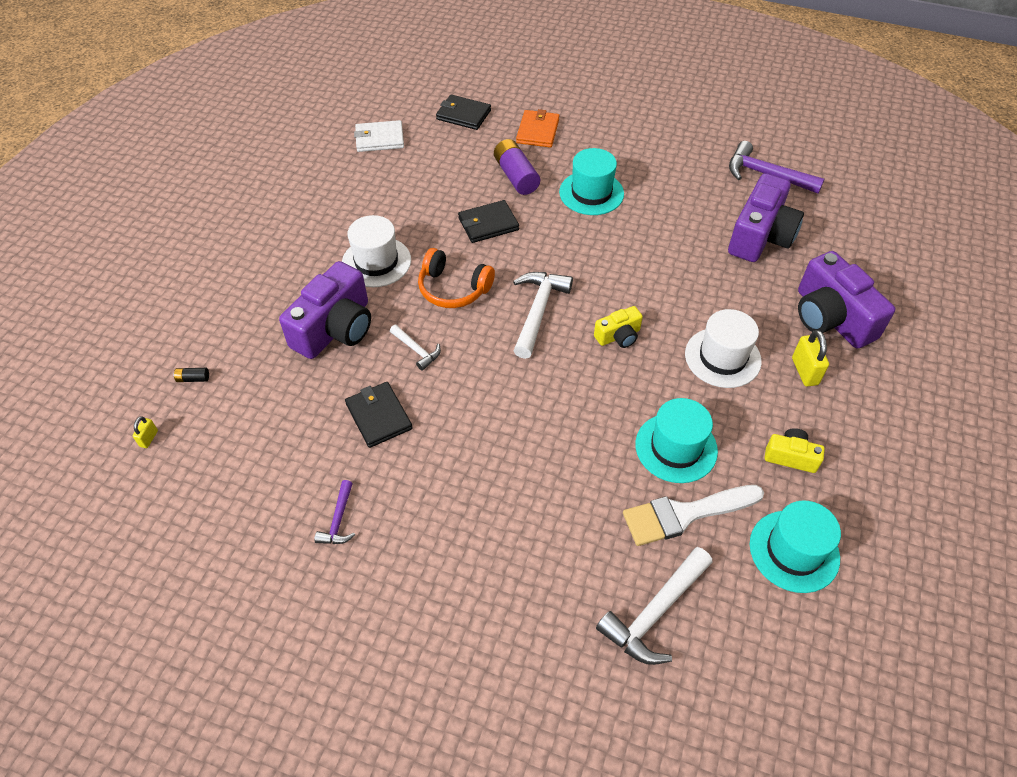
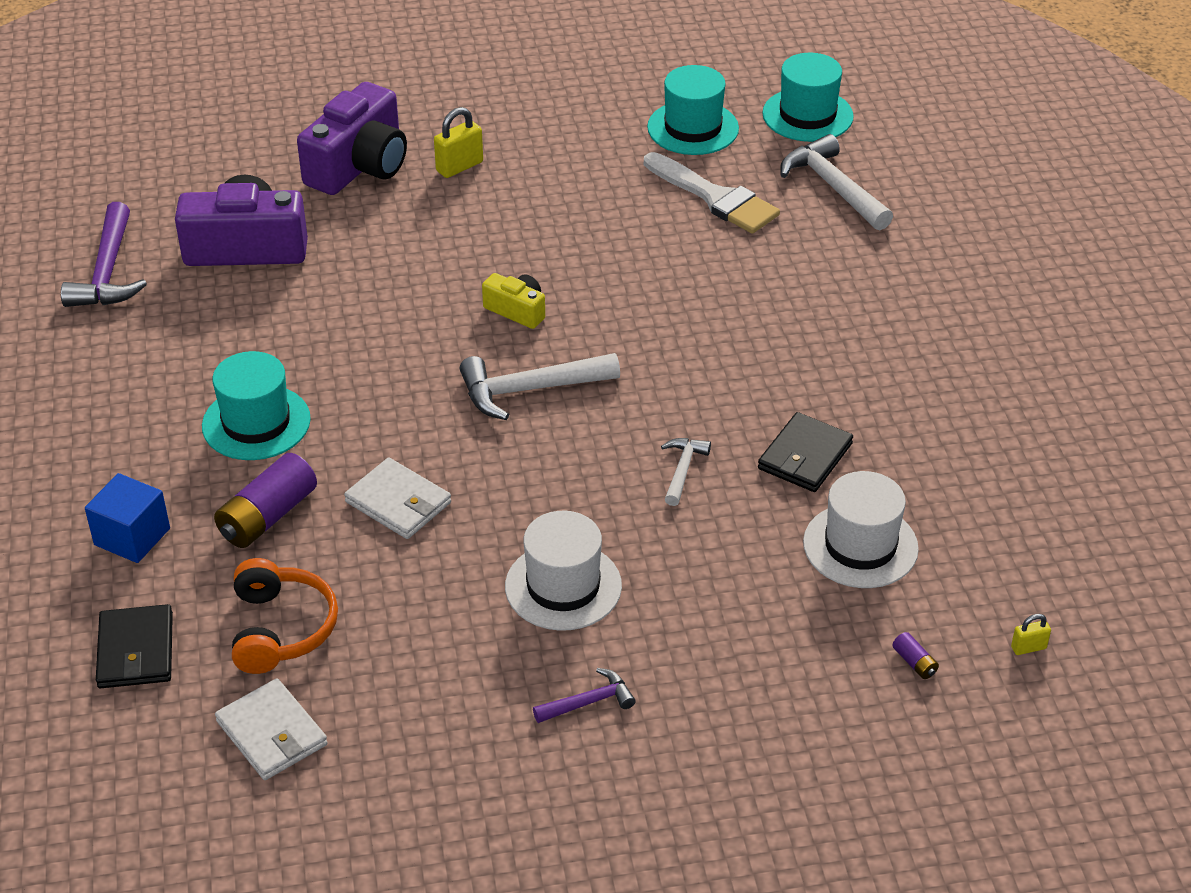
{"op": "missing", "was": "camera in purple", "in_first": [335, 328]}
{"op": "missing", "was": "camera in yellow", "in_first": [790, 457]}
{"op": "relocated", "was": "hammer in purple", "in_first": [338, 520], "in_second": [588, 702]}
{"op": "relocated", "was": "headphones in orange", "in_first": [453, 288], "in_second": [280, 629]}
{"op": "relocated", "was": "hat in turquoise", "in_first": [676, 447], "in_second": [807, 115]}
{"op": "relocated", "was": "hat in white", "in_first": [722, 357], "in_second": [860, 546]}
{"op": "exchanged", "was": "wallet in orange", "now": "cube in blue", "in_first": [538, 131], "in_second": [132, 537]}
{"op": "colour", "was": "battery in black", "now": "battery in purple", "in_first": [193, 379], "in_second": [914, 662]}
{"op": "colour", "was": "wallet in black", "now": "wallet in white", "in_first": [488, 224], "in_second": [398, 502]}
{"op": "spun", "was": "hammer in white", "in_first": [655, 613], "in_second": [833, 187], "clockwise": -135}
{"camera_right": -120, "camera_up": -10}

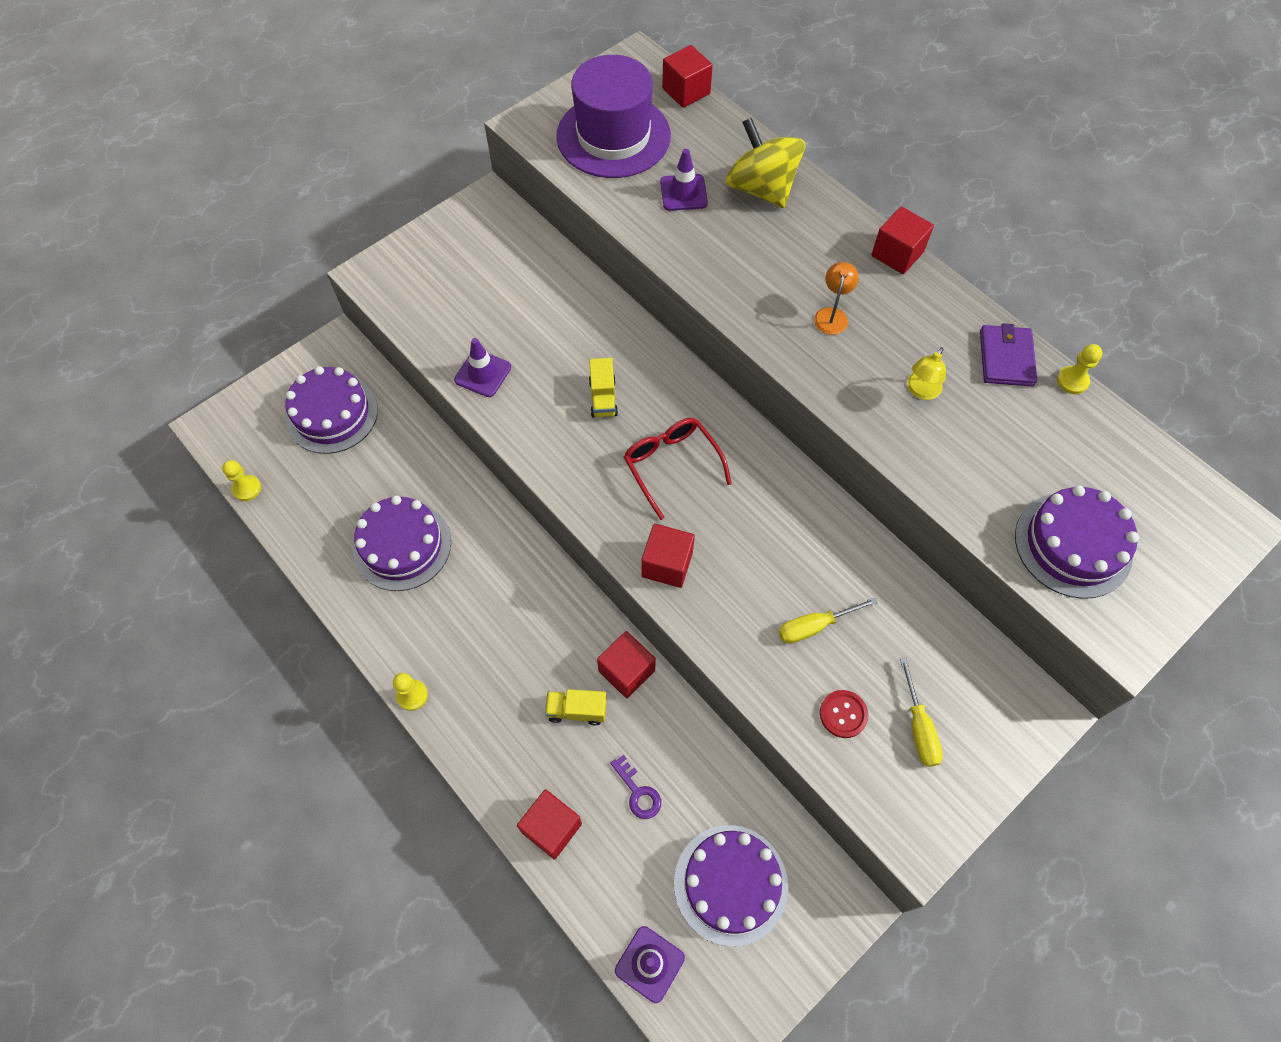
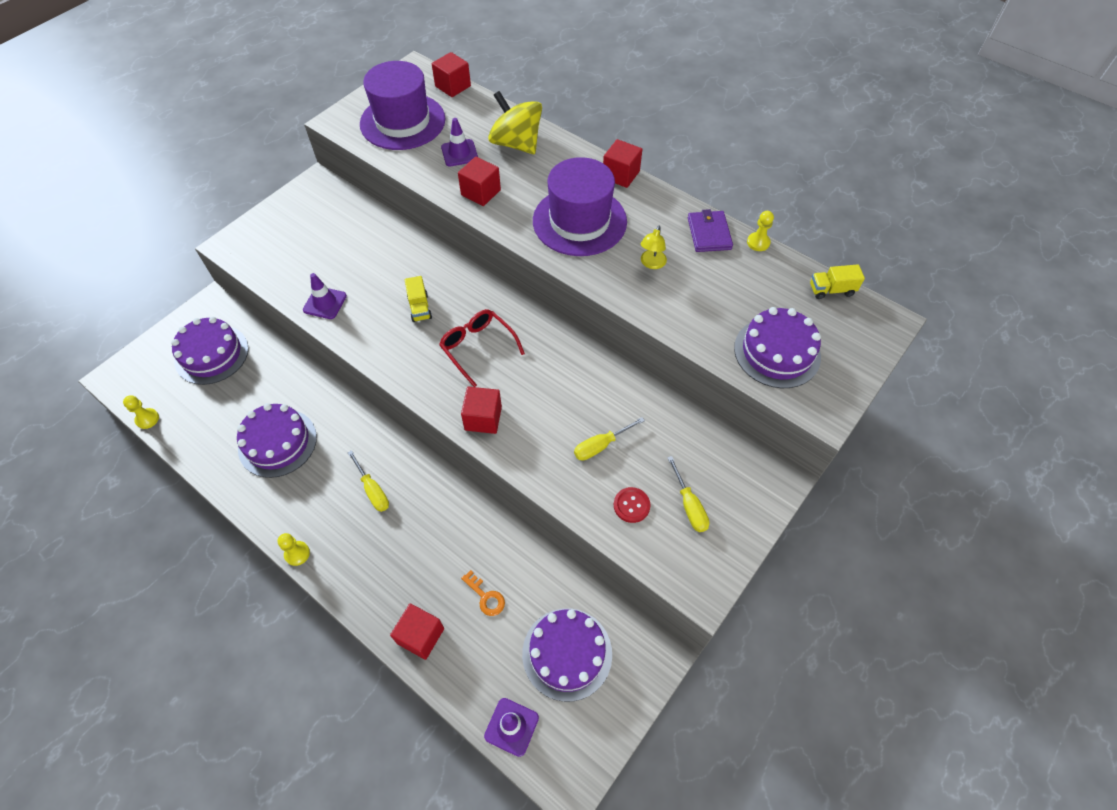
{"op": "appeared", "now": "screwdriver in yellow", "in_second": [373, 490]}
{"op": "relocated", "was": "truck in yellow", "in_first": [577, 710], "in_second": [831, 290]}
{"op": "relocated", "was": "cube in red", "in_first": [626, 671], "in_second": [481, 192]}
{"op": "exchanged", "was": "lamp in orange", "now": "hat in purple", "in_first": [832, 315], "in_second": [579, 221]}
{"op": "colour", "was": "key in purple", "now": "key in orange", "in_first": [638, 792], "in_second": [485, 596]}
{"camera_right": -10, "camera_up": -5}

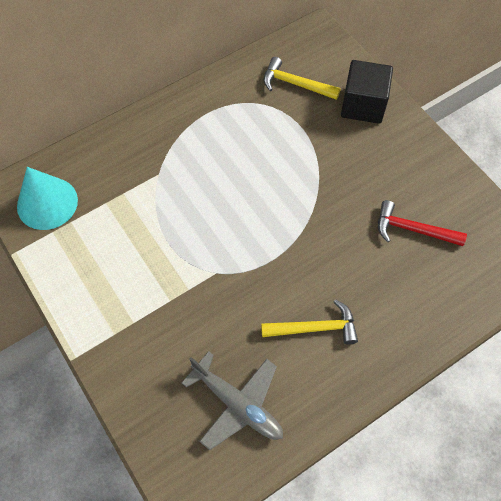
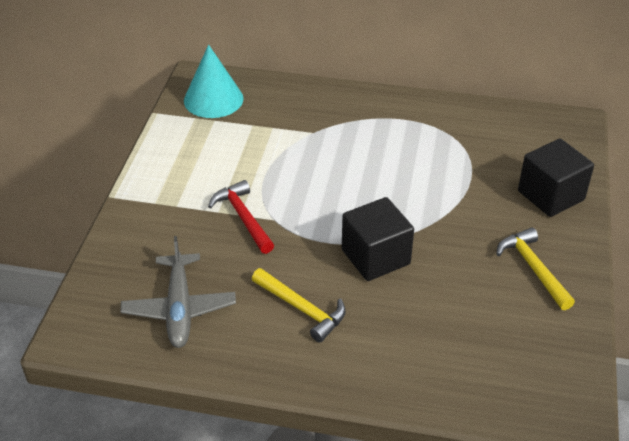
{"op": "appeared", "now": "cube in black", "in_second": [375, 257]}
{"op": "relocated", "was": "hammer in yellow", "in_first": [295, 84], "in_second": [533, 268]}
{"op": "relocated", "was": "hammer in red", "in_first": [413, 229], "in_second": [243, 218]}
{"camera_right": 45, "camera_up": -20}

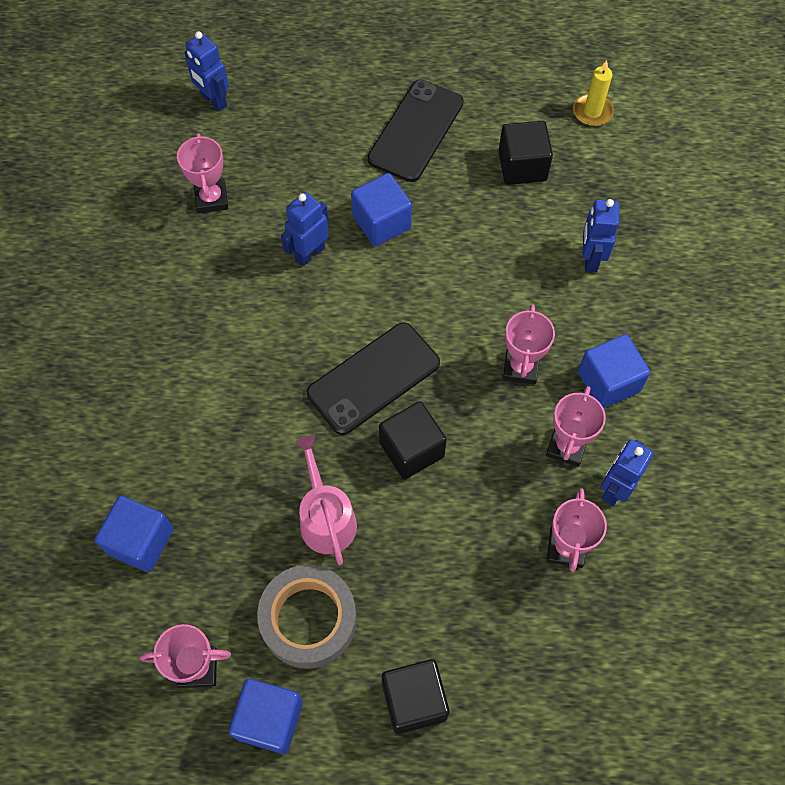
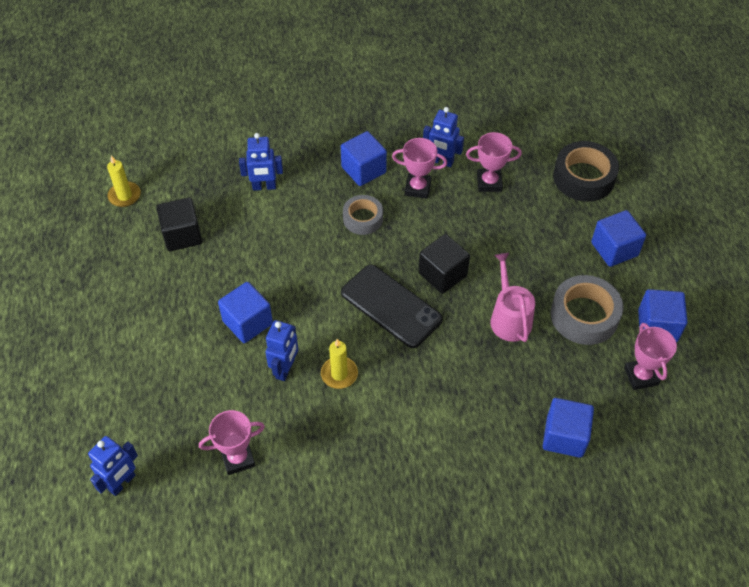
{"op": "missing", "was": "phone in black", "in_first": [415, 131]}
{"op": "appeared", "now": "candle in yellow", "in_second": [339, 374]}
{"op": "appeared", "now": "tape in black", "in_second": [583, 177]}
{"op": "exchanged", "was": "trophy in pink", "now": "tape in grey", "in_first": [520, 367], "in_second": [363, 218]}
{"op": "colour", "was": "cube in black", "now": "cube in blue", "in_first": [414, 700], "in_second": [614, 249]}
{"op": "spun", "was": "robot in blue", "in_first": [309, 253], "in_second": [285, 369], "clockwise": -105}
{"op": "spun", "was": "watering can in pink", "in_first": [326, 518], "in_second": [509, 318], "clockwise": 105}
{"camera_right": -100, "camera_up": -10}

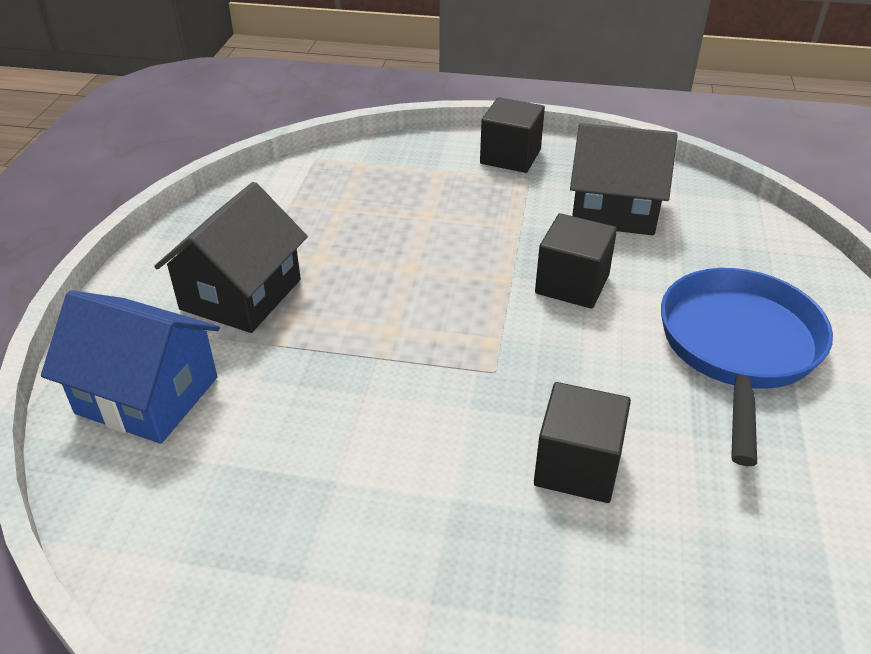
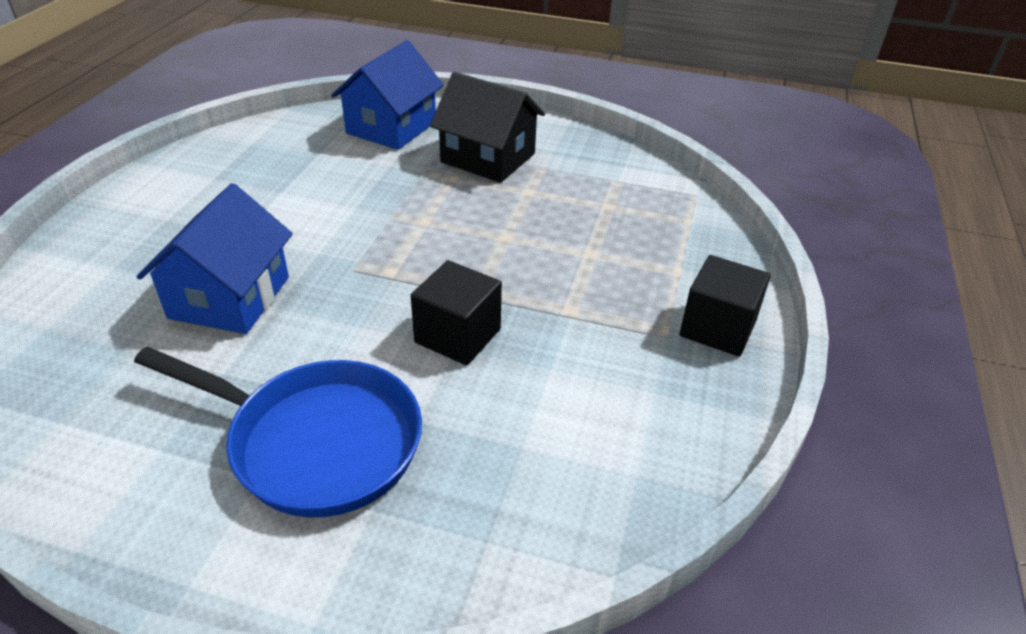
{"op": "missing", "was": "house in black", "in_first": [614, 209]}
{"op": "exchanged", "was": "cube in black", "now": "house in blue", "in_first": [577, 466], "in_second": [230, 297]}
{"camera_right": 95, "camera_up": 0}

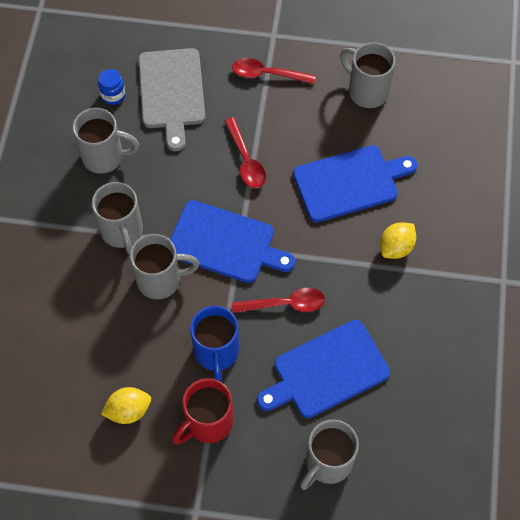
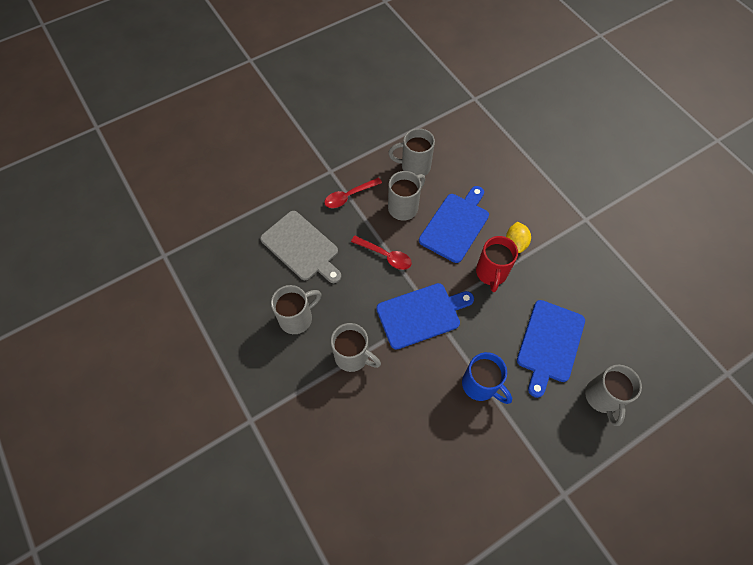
{"op": "missing", "was": "jar in blue", "in_first": [113, 95]}
{"op": "missing", "was": "lemon in yellow", "in_first": [128, 410]}
{"op": "missing", "was": "spoon in red", "in_first": [285, 304]}
{"op": "relocated", "was": "mug in grey", "in_first": [161, 280], "in_second": [404, 207]}
{"op": "relocated", "was": "mug in red", "in_first": [208, 422], "in_second": [491, 273]}
{"camera_right": -40, "camera_up": 0}

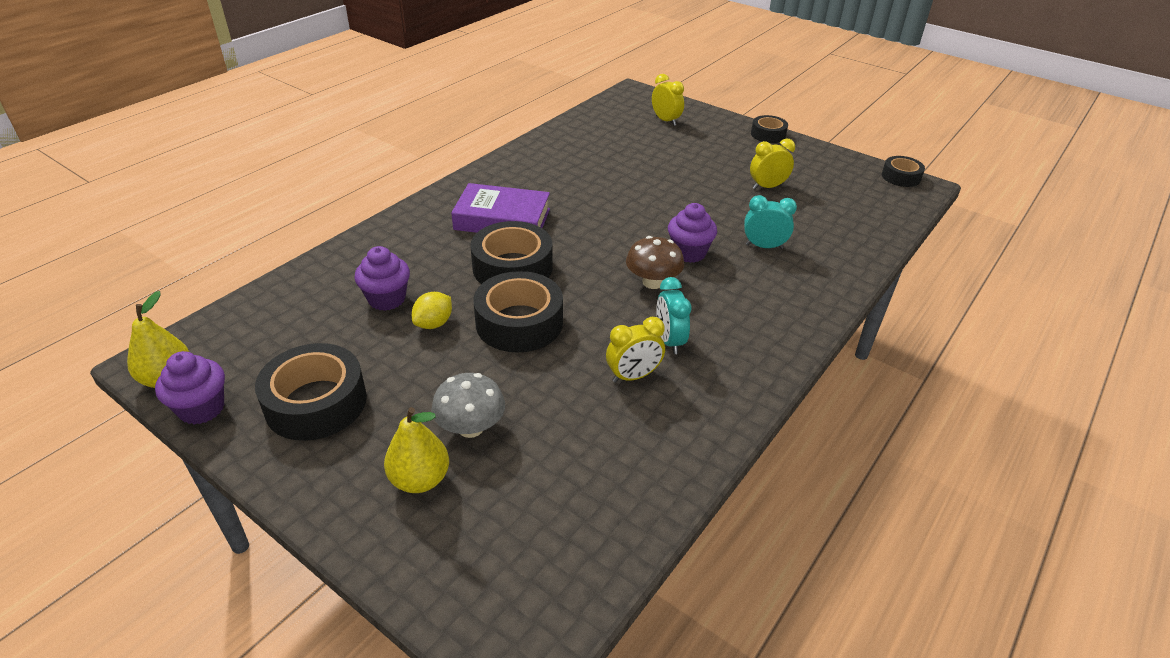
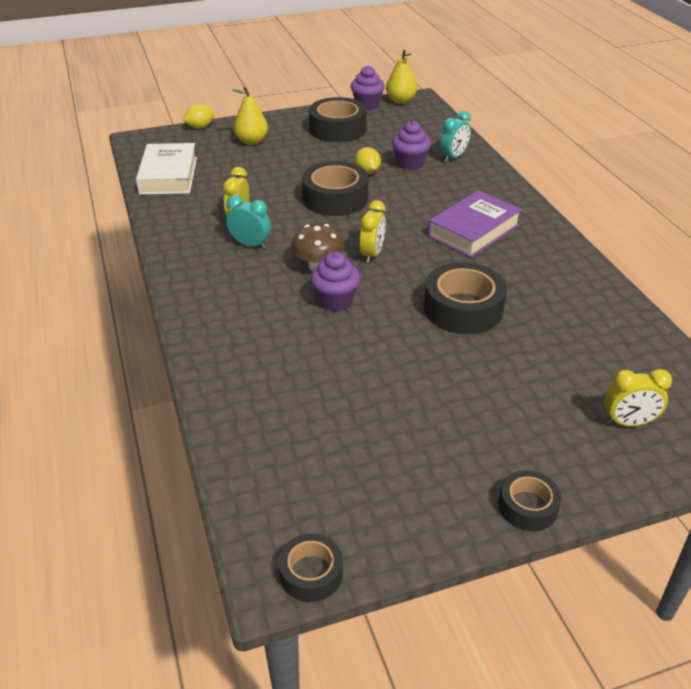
{"op": "missing", "was": "mushroom in grey", "in_first": [470, 427]}
{"op": "appeared", "now": "book in white", "in_second": [169, 175]}
{"op": "appeared", "now": "lemon in yellow", "in_second": [200, 127]}
{"op": "relocated", "was": "tape in black", "in_first": [512, 267], "in_second": [463, 308]}
{"op": "relocated", "was": "clock in turquoise", "in_first": [764, 246], "in_second": [453, 157]}
{"op": "relocated", "was": "clock in yellow", "in_first": [767, 187], "in_second": [372, 254]}
{"camera_right": 125, "camera_up": 0}

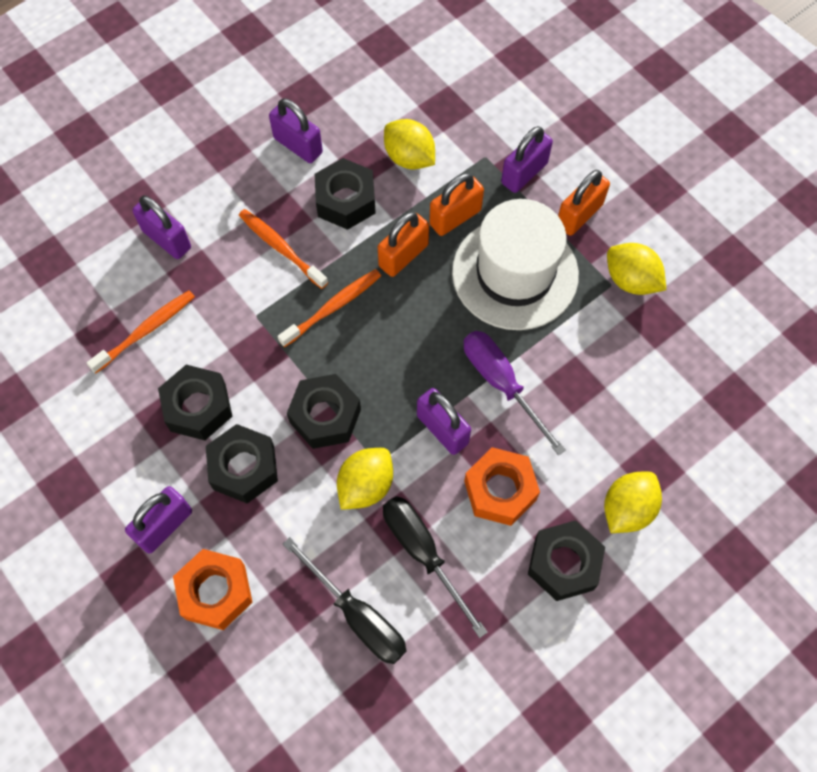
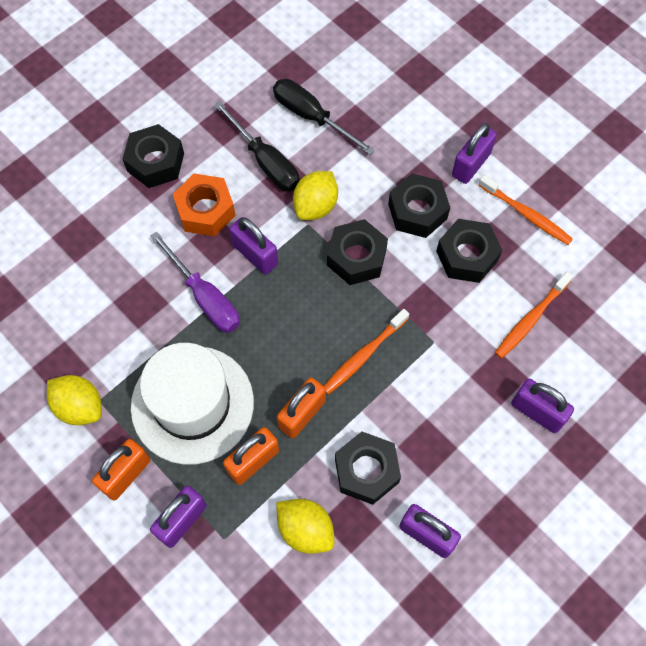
{"op": "missing", "was": "nut in orange", "in_first": [215, 592]}
{"op": "missing", "was": "lemon in yellow", "in_first": [627, 509]}
{"op": "relocated", "was": "toothbrush in orange", "in_first": [281, 248], "in_second": [526, 214]}
{"camera_right": 175, "camera_up": 0}

